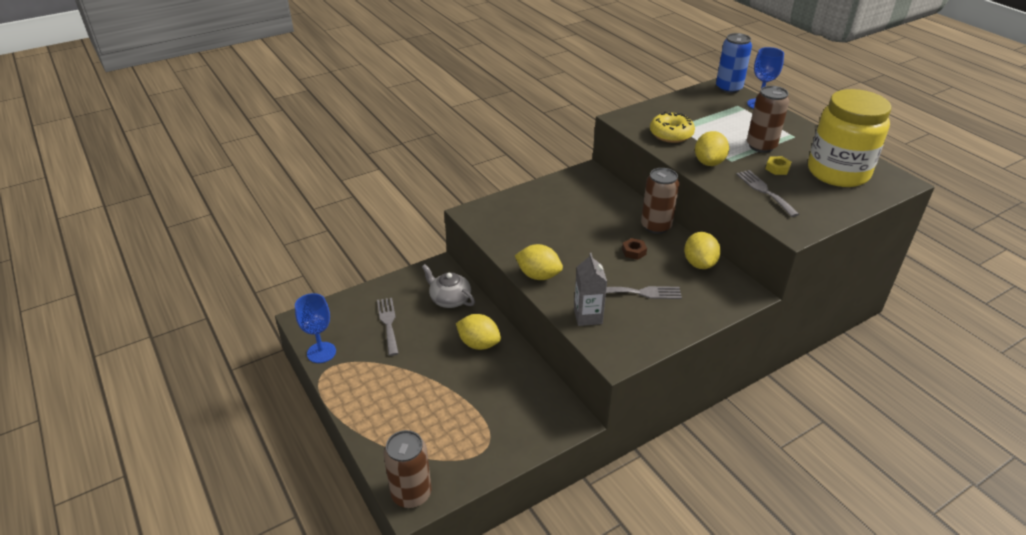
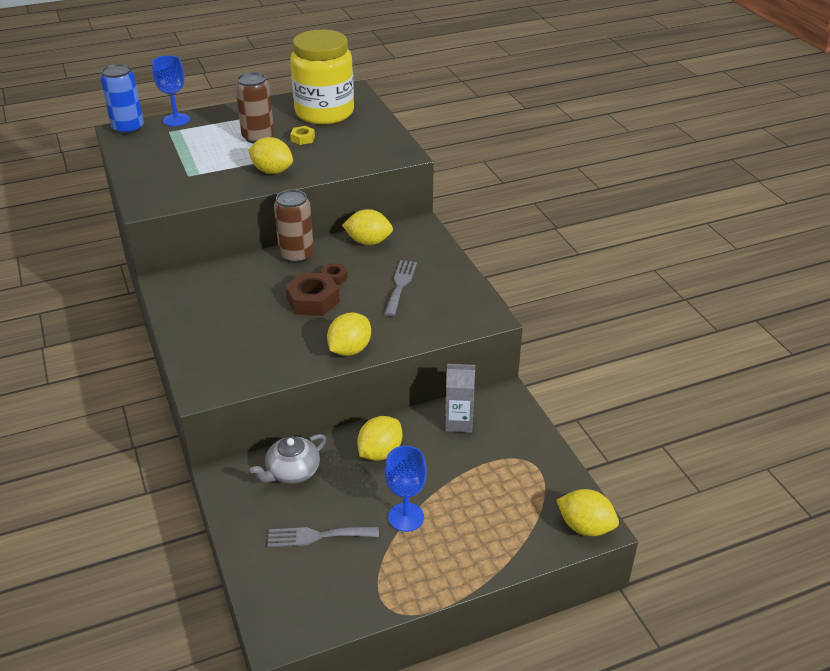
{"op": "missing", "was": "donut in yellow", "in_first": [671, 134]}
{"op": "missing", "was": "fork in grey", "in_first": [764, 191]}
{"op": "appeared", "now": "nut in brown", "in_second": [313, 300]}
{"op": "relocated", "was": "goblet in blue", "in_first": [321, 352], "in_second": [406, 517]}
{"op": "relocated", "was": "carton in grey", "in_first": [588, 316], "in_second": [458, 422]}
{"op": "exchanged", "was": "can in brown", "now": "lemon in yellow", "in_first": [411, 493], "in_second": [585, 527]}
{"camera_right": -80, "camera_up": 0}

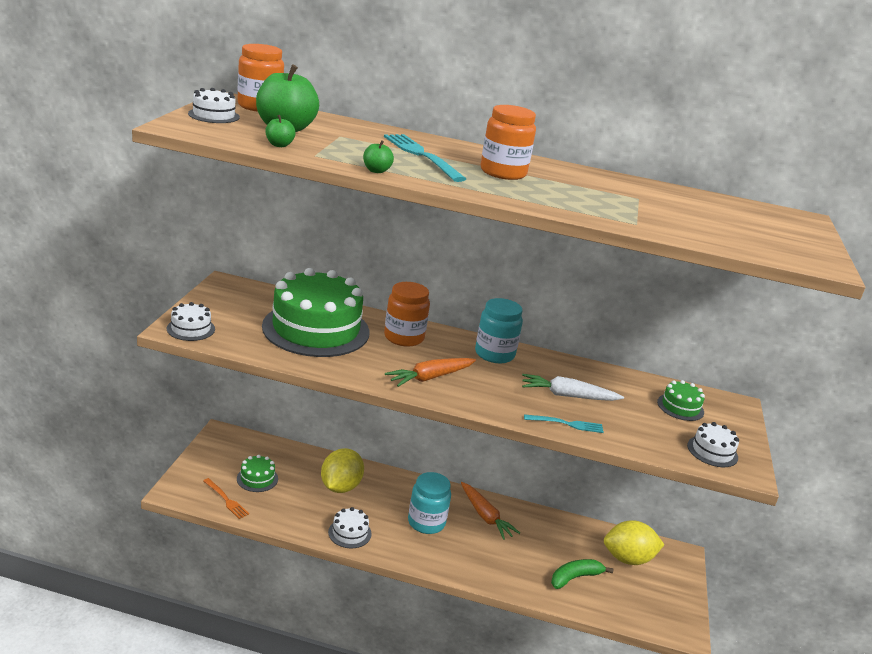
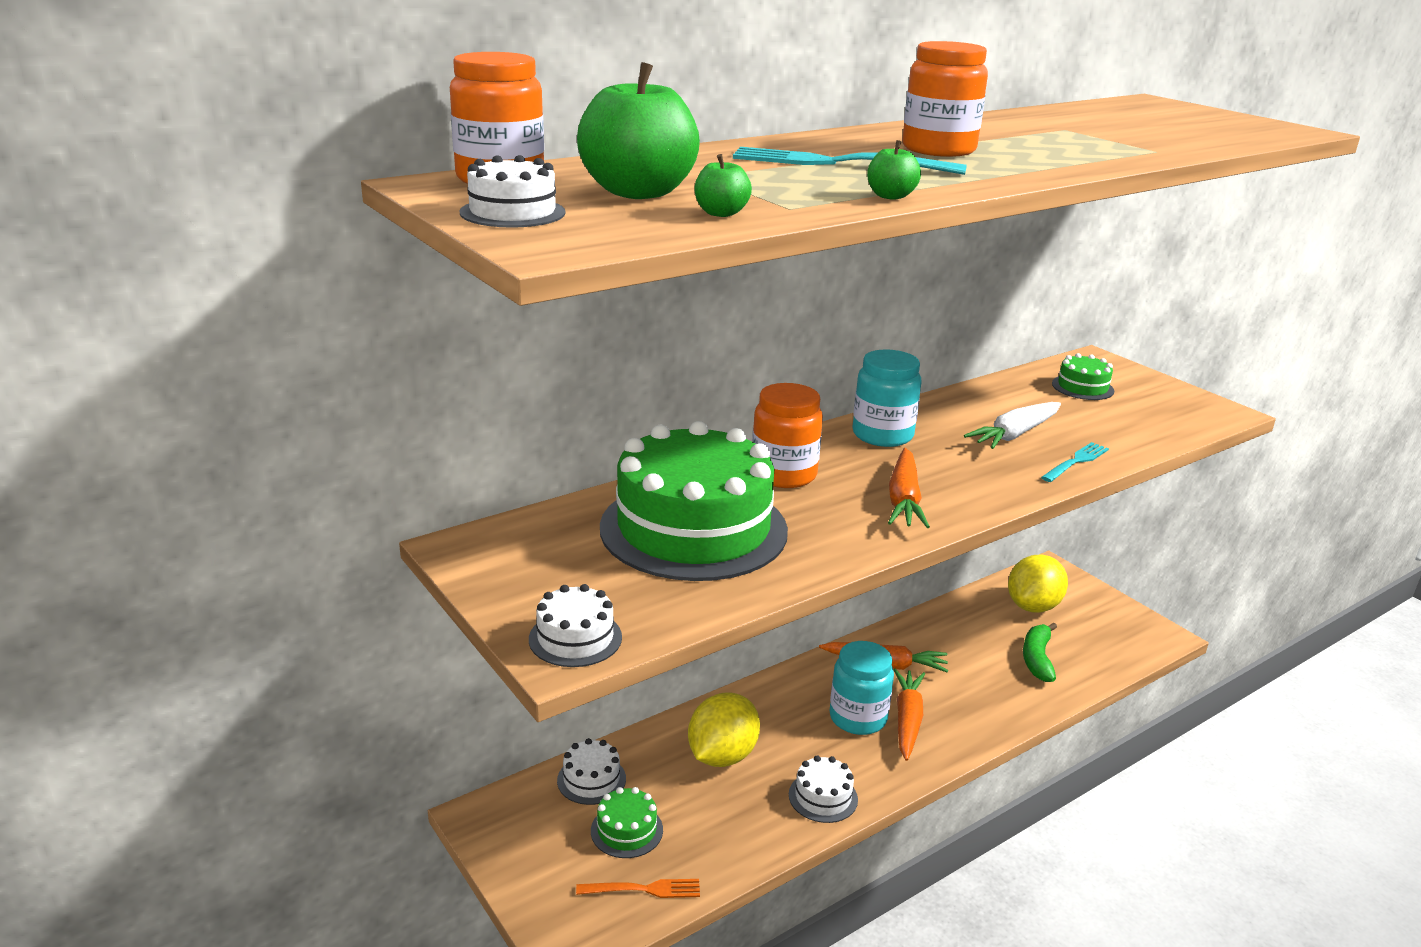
{"op": "appeared", "now": "carrot in orange", "in_second": [907, 720]}
{"op": "relocated", "was": "cake in white", "in_first": [712, 451], "in_second": [591, 779]}
{"op": "spun", "was": "lemon in yellow", "in_first": [340, 487], "in_second": [722, 756], "clockwise": 60}
{"camera_right": -45, "camera_up": 0}

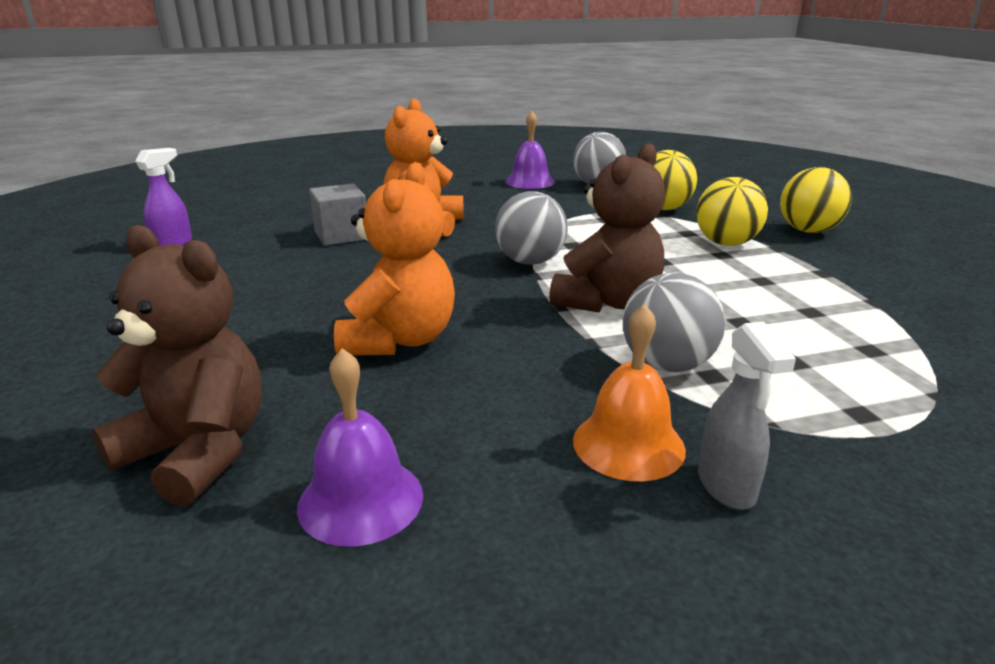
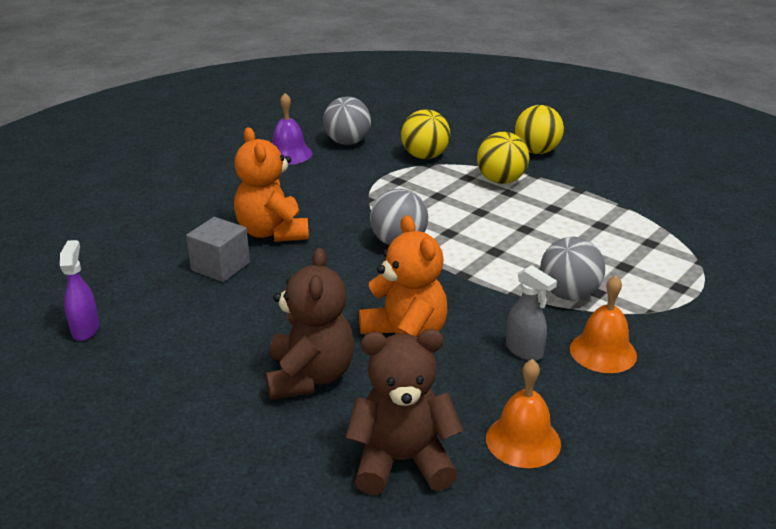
{"op": "relocated", "was": "teddy bear in brown", "in_first": [607, 302], "in_second": [310, 377]}
{"op": "relocated", "was": "spray bottle in grey", "in_first": [726, 487], "in_second": [524, 351]}
{"op": "colour", "was": "bell in purple", "now": "bell in orange", "in_first": [360, 500], "in_second": [523, 440]}
{"camera_right": -35, "camera_up": 5}

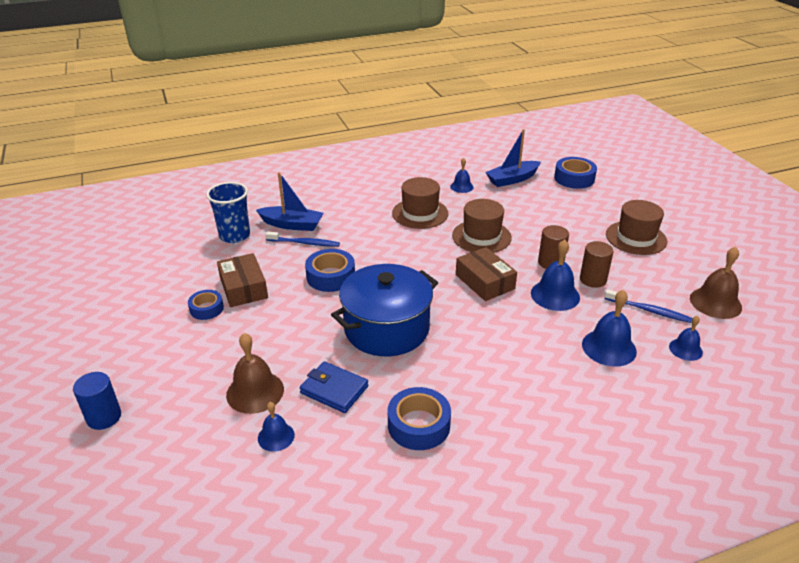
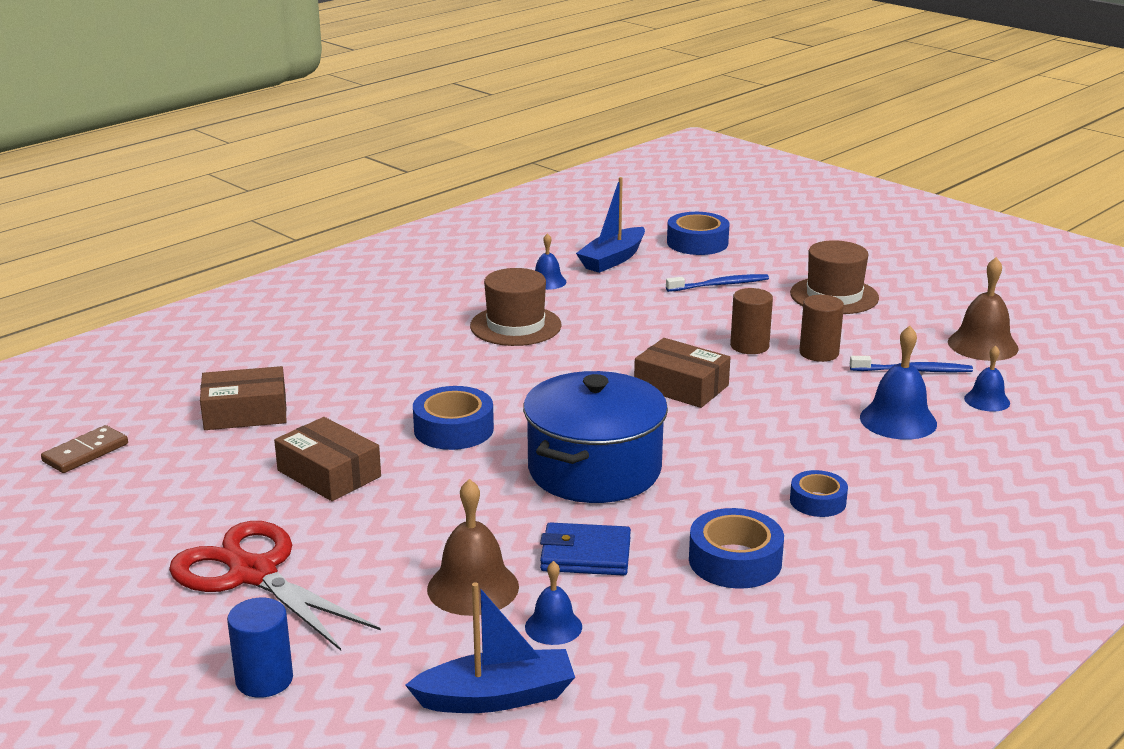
{"op": "missing", "was": "hat in brown", "in_first": [481, 236]}
{"op": "missing", "was": "bell in blue", "in_first": [555, 295]}
{"op": "appeared", "now": "domino in brown", "in_second": [85, 453]}
{"op": "appeared", "now": "scissors in red", "in_second": [252, 574]}
{"op": "relocated", "was": "tape in blue", "in_first": [206, 309], "in_second": [817, 501]}
{"op": "relocated", "was": "boat in blue", "in_first": [292, 225], "in_second": [496, 697]}
{"op": "relocated", "was": "toothbrush in blue", "in_first": [305, 243], "in_second": [720, 285]}
{"op": "exchanged", "was": "cup in blue", "now": "box in brown", "in_first": [234, 236], "in_second": [245, 412]}
{"camera_right": -25, "camera_up": -10}

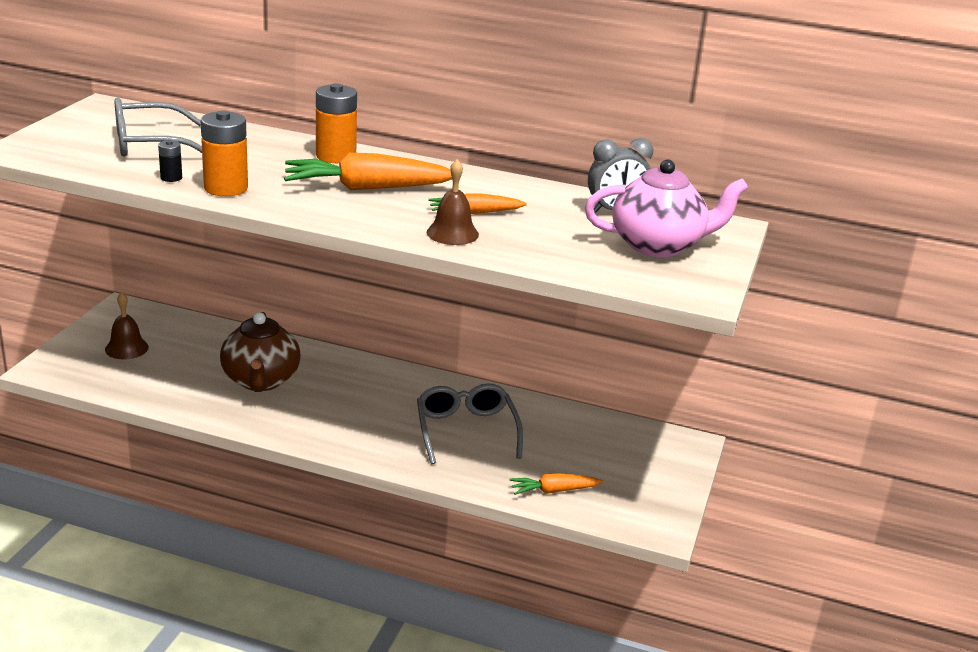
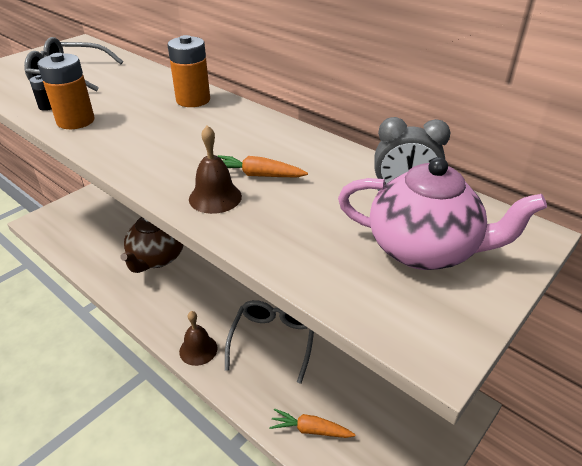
{"op": "missing", "was": "carrot in orange", "in_first": [367, 188]}
{"op": "relocated", "was": "bell in brown", "in_first": [126, 348], "in_second": [198, 349]}
{"camera_right": 25, "camera_up": 10}

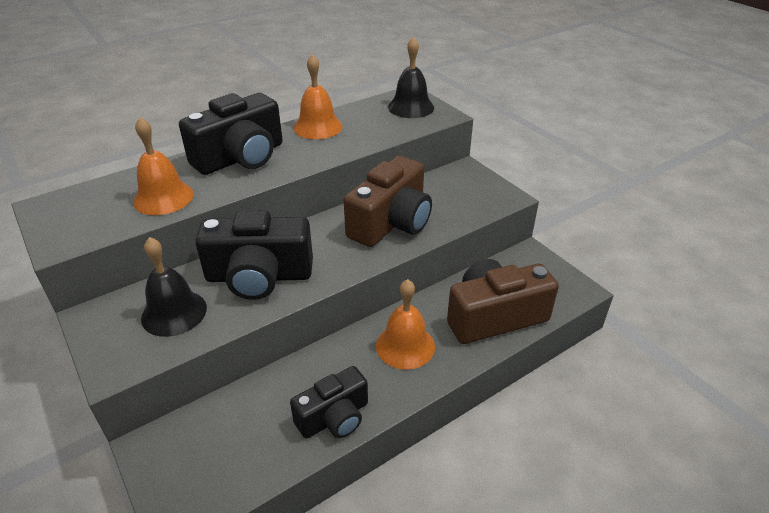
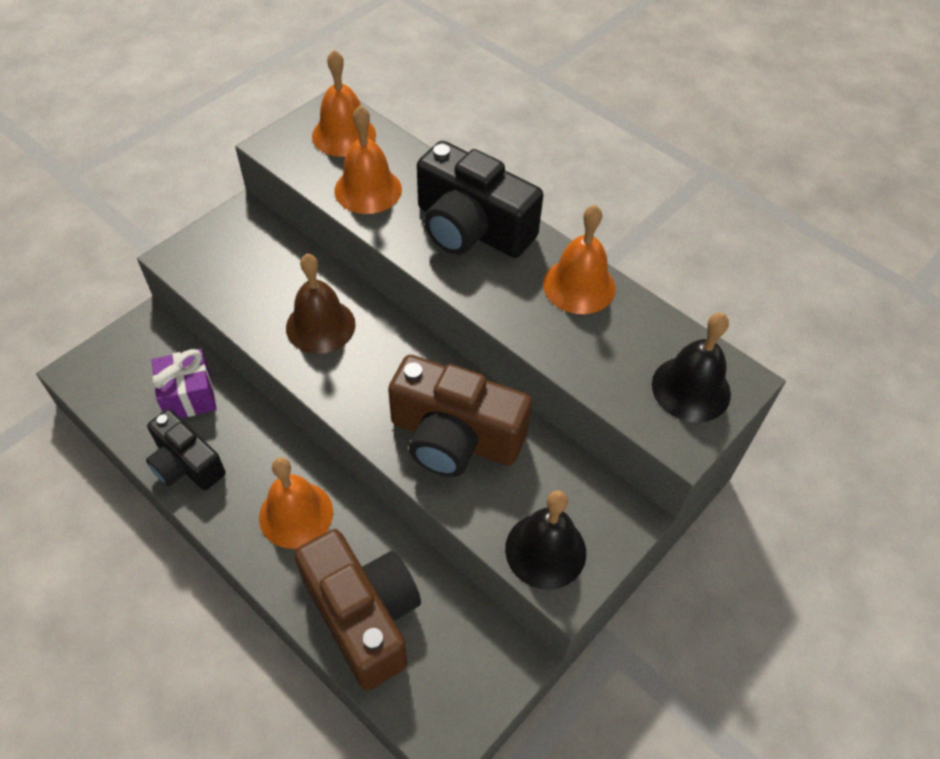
{"op": "appeared", "now": "gift in purple", "in_second": [189, 395]}
{"op": "appeared", "now": "bell in orange", "in_second": [344, 135]}
{"op": "relocated", "was": "bell in black", "in_first": [174, 312], "in_second": [545, 550]}
{"op": "exchanged", "was": "camera in black", "now": "bell in brown", "in_first": [259, 276], "in_second": [320, 325]}
{"camera_right": 75, "camera_up": 15}

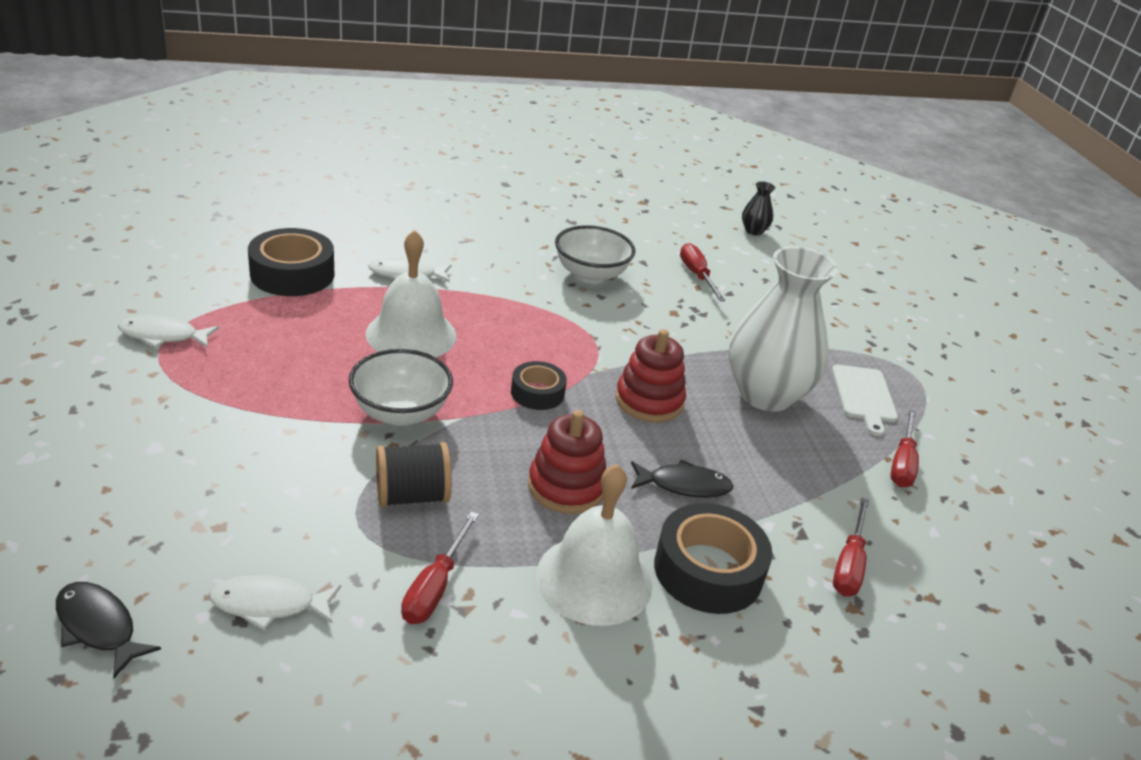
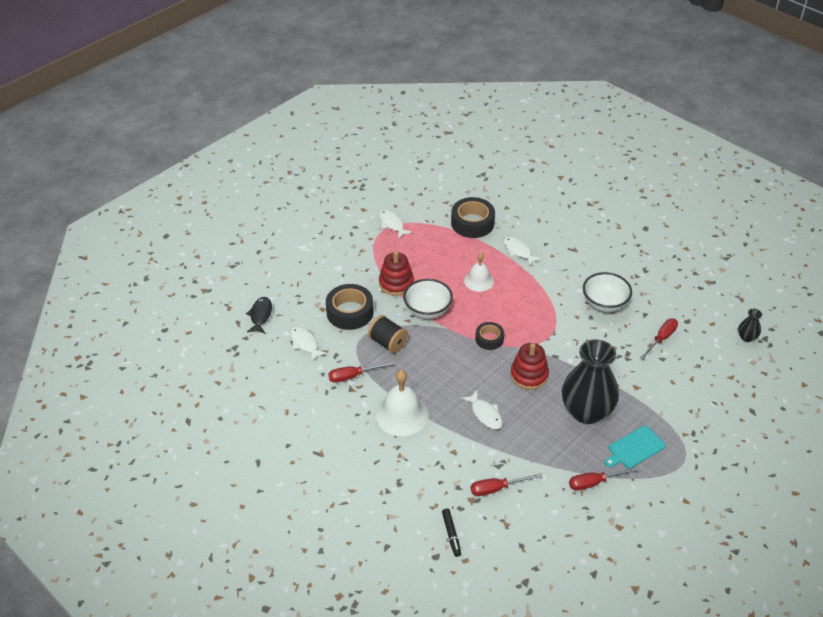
{"op": "appeared", "now": "marker in black", "in_second": [451, 534]}
{"op": "relocated", "was": "stacking toy in red", "in_first": [566, 487], "in_second": [396, 283]}
{"op": "relocated", "was": "tape in black", "in_first": [708, 570], "in_second": [350, 312]}
{"op": "colour", "was": "fish in black", "now": "fish in white", "in_first": [684, 485], "in_second": [485, 414]}
{"op": "colour", "was": "vase in white", "now": "vase in black", "in_first": [765, 395], "in_second": [586, 411]}
{"op": "colour", "was": "cutting board in white", "now": "cutting board in turquoise", "in_first": [864, 396], "in_second": [635, 448]}
{"op": "size", "was": "bell in white", "in_first": [411, 334], "in_second": [479, 281], "ratio": 0.63}
{"camera_right": 60, "camera_up": 10}

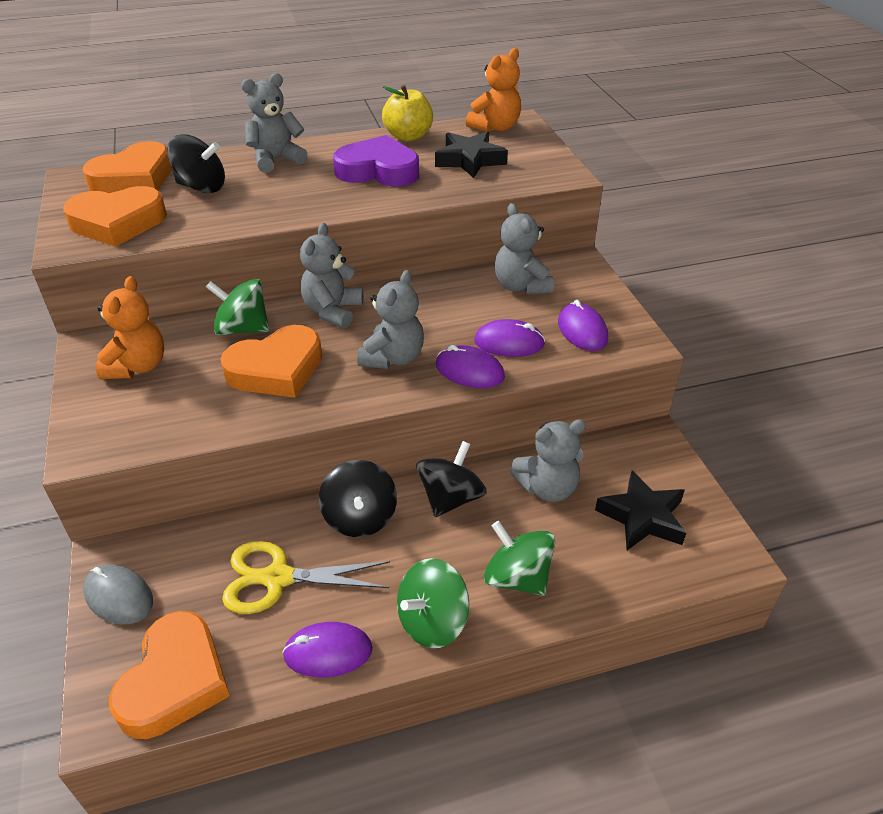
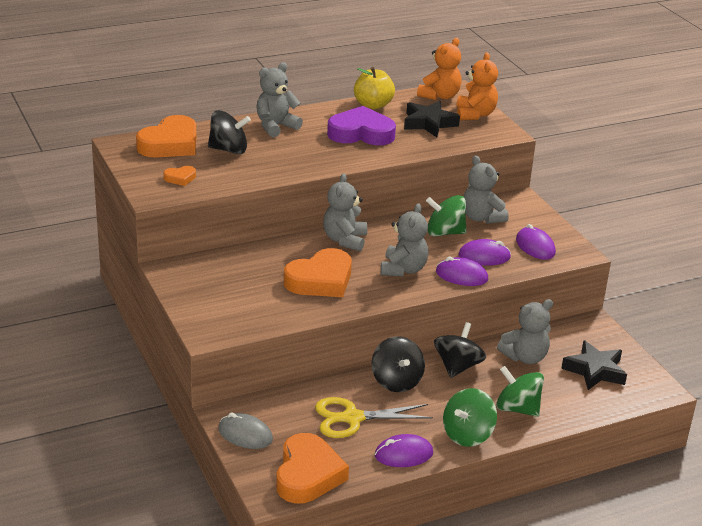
{"op": "relocated", "was": "teddy bear in orange", "in_first": [137, 366], "in_second": [475, 114]}
{"op": "relocated", "was": "spinning top in green", "in_first": [242, 329], "in_second": [444, 232]}
{"op": "size", "was": "heart in orange", "in_first": [118, 223], "in_second": [180, 178], "ratio": 0.45}
{"camera_right": -10, "camera_up": -10}

